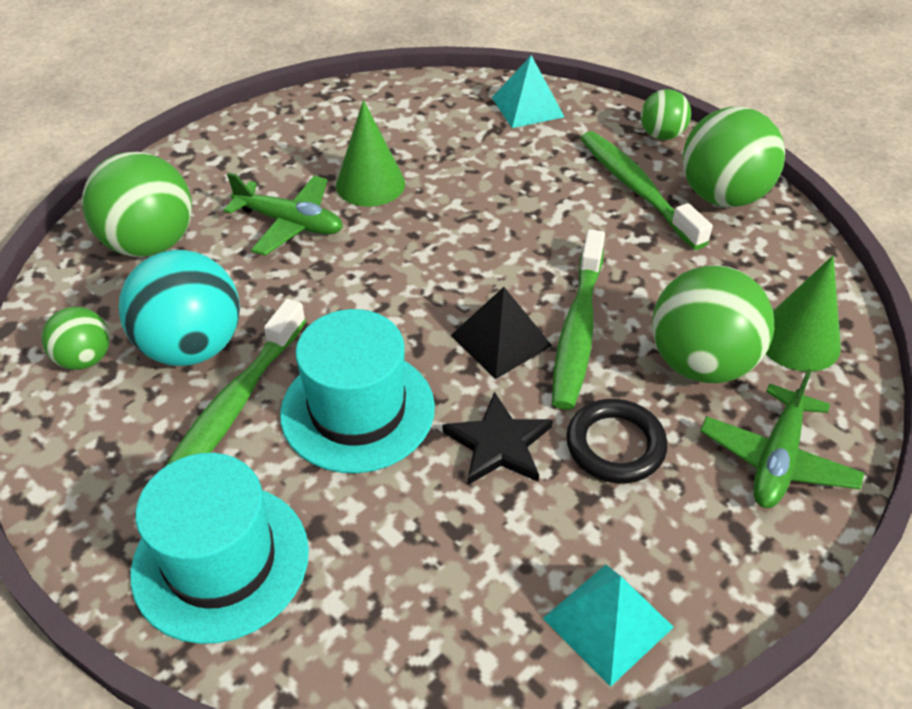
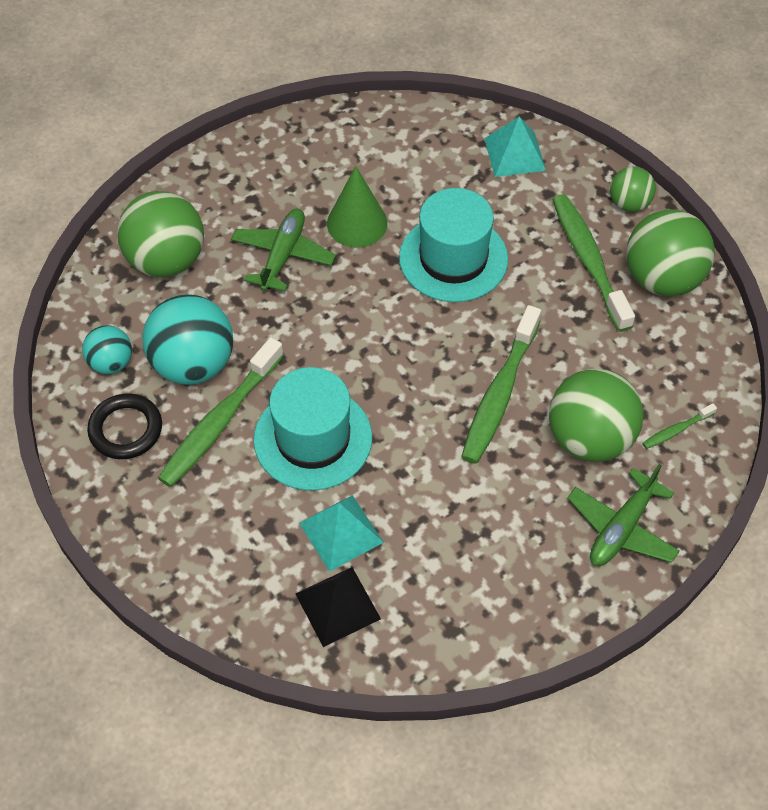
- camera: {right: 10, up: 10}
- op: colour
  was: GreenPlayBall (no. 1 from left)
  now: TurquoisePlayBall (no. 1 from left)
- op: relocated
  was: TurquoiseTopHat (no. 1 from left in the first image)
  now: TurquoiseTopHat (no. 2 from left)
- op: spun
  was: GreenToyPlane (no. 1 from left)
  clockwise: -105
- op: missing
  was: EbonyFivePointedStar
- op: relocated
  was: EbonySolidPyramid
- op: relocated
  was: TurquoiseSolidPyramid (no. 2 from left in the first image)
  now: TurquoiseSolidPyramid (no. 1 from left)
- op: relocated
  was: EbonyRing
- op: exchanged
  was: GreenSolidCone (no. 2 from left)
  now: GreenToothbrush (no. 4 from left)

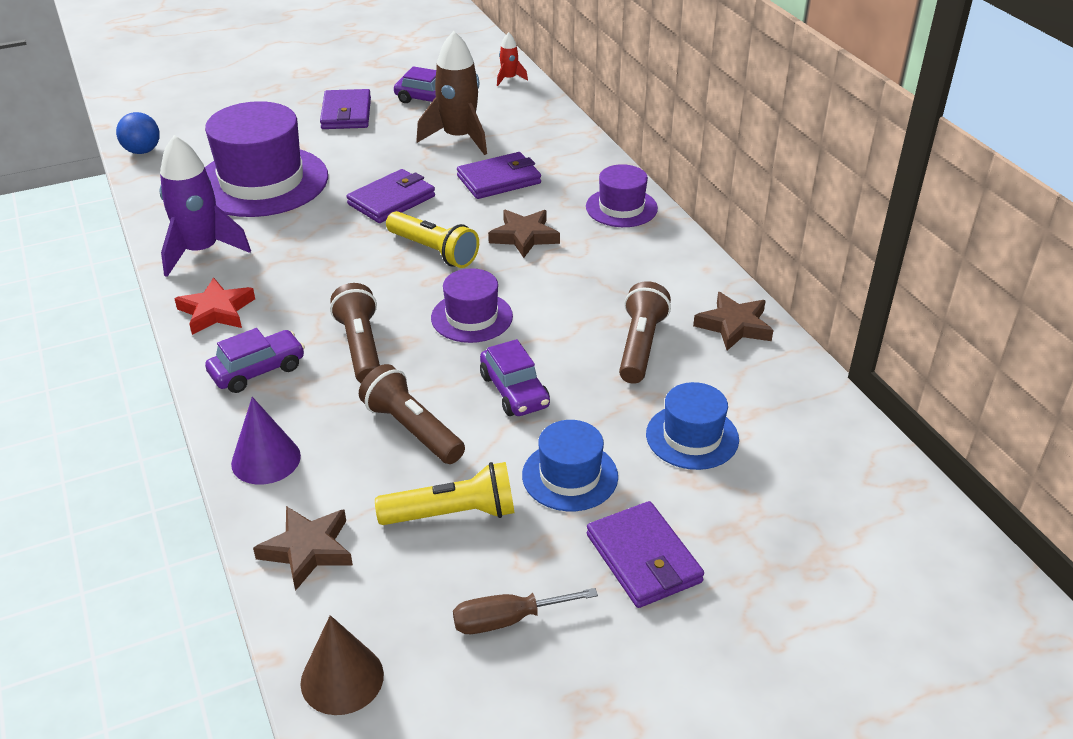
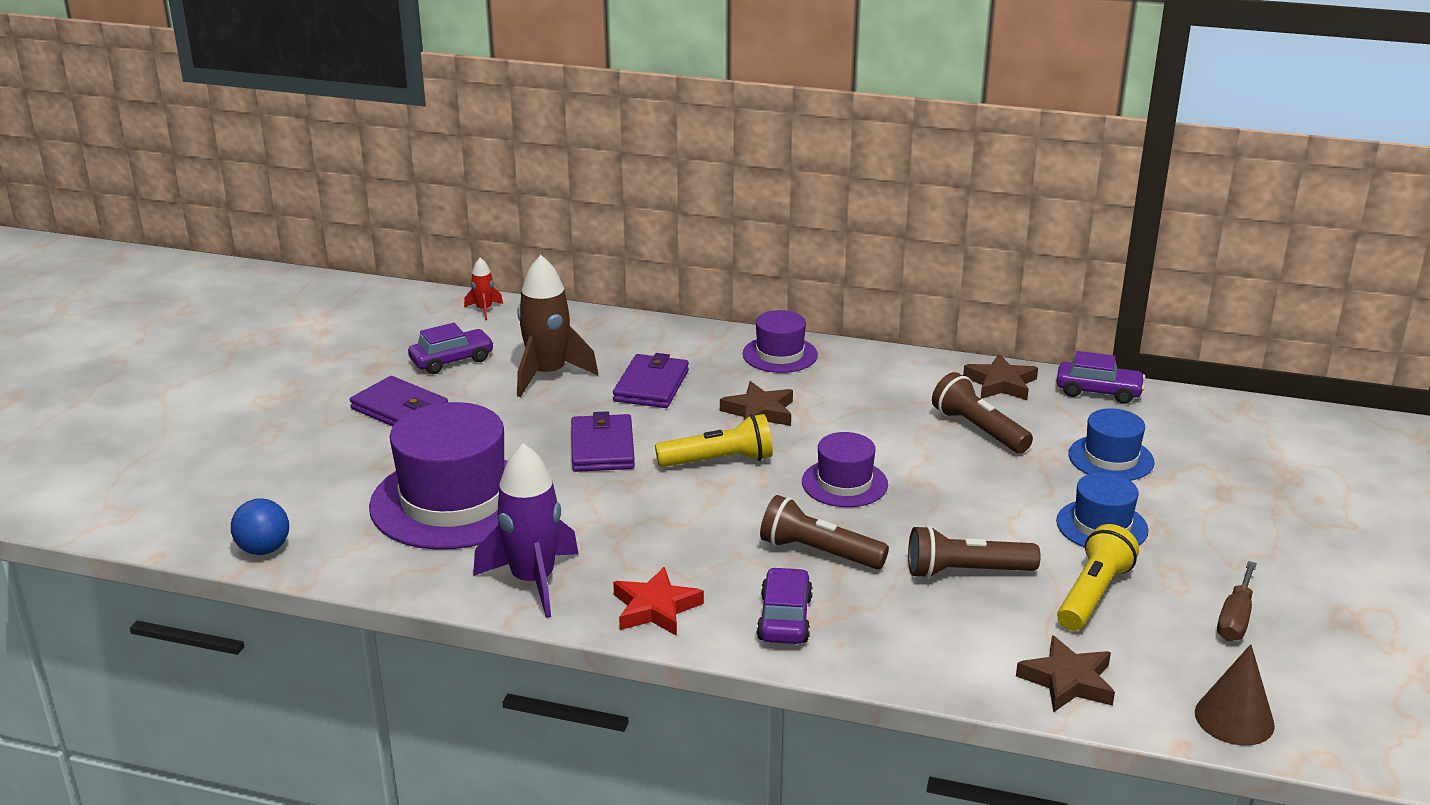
- camera: {right: -50, up: -10}
- op: missing
  was: RoyalPurpleSolidCone
- op: relocated
  was: RoyalPurpleToyCar (no. 3 from left)
- op: missing
  was: RoyalPurpleCardWallet (no. 4 from left)

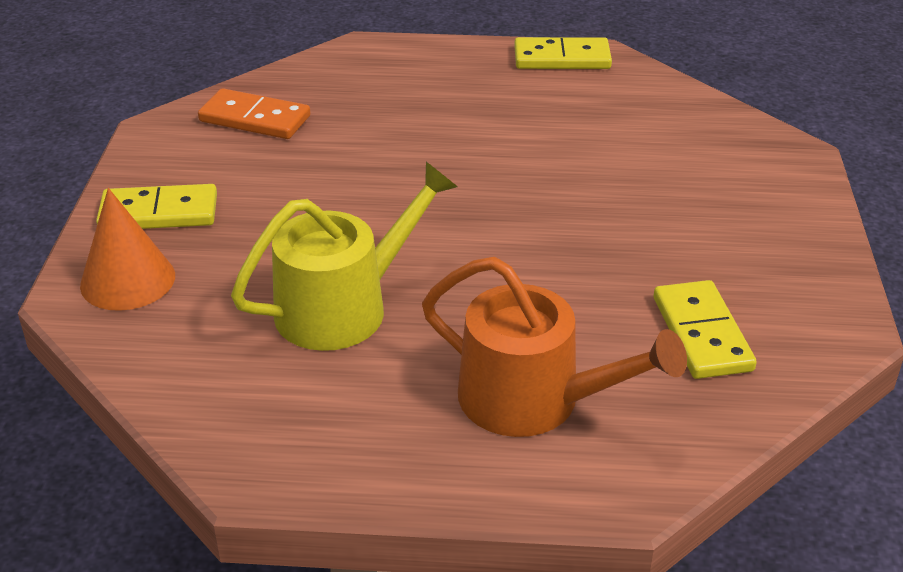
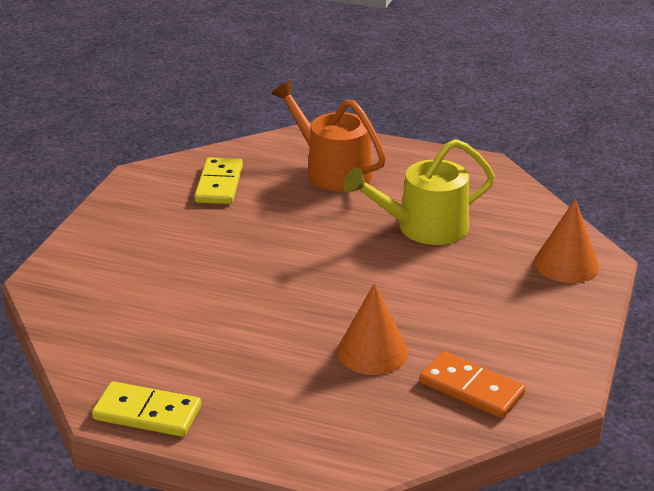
- camera: {right: -165, up: -5}
- op: missing
  was: BrightYellowDomino (no. 1 from left)
- op: appeared
  now: BrightOrangeSolidCone (no. 1 from left)

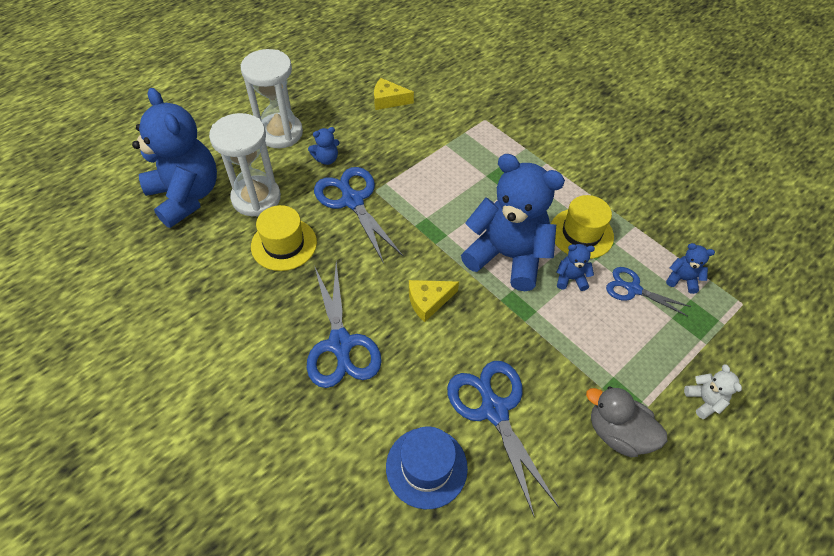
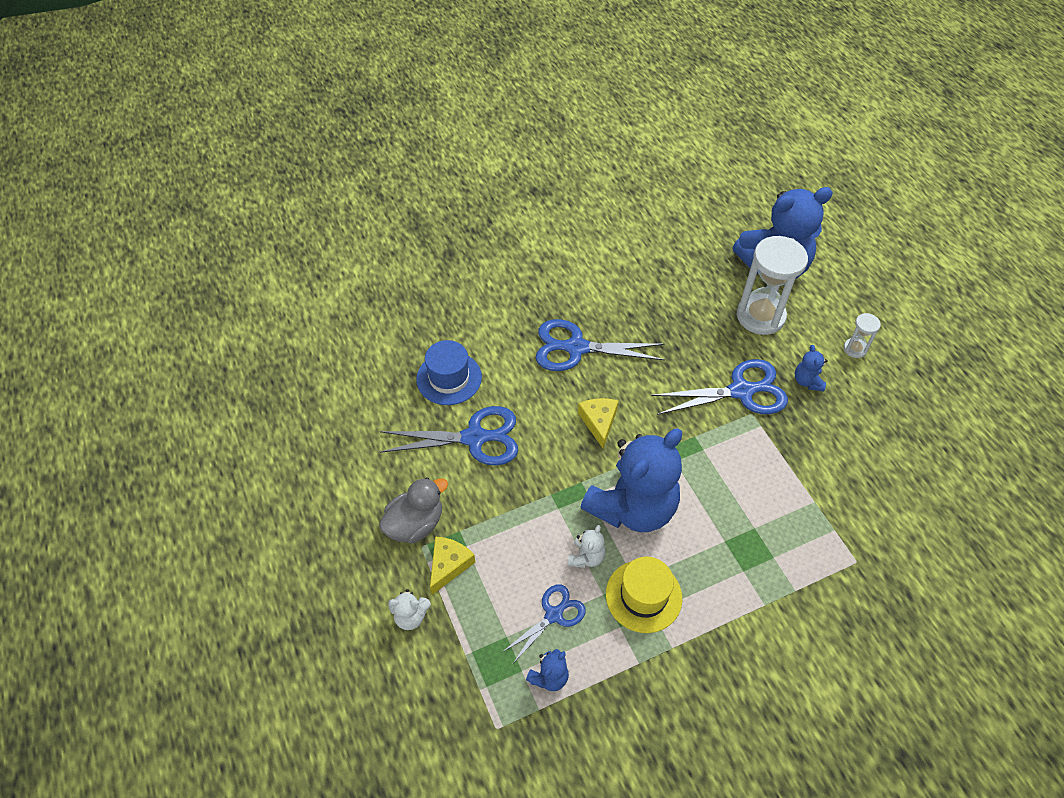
- camera: {right: 110, up: 0}
- op: size
  was: WhiteHourglass (no. 2 from left)
  ratio: 0.47
- op: missing
  was: BrightYellowTopHat (no. 1 from left)
- op: relocated
  was: BrightYellowPieceOfCheese (no. 1 from left)
- op: colour
  was: RoyalBlueTeddy (no. 4 from left)
  now: WhiteTeddy (no. 2 from left)

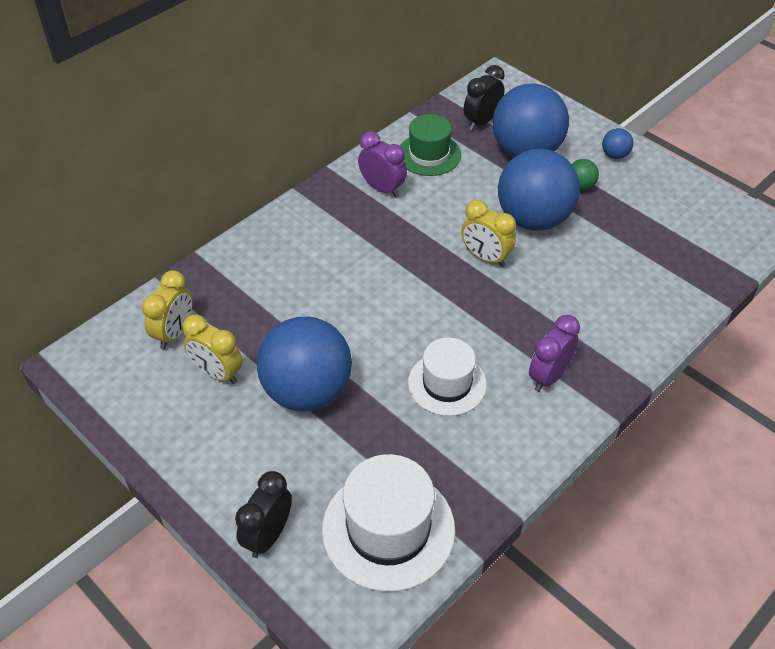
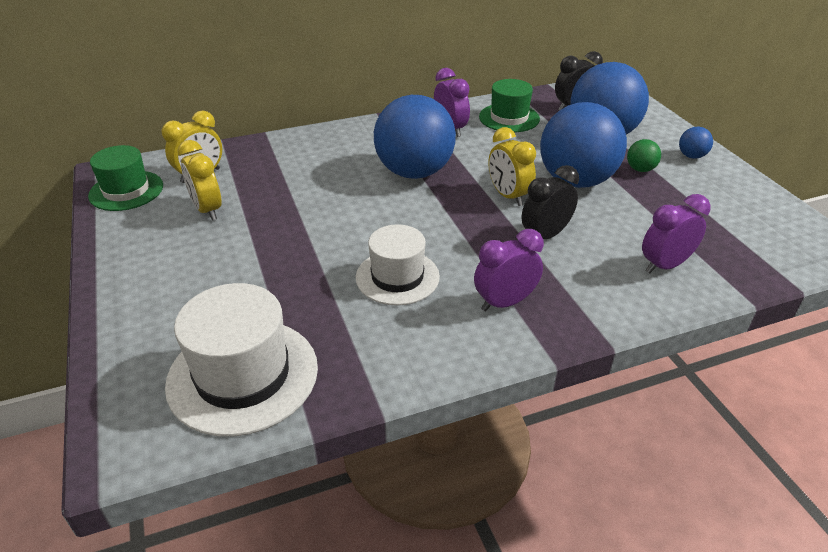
- camera: {right: 25, up: -10}
- op: relocated
  was: EbonyClock (no. 1 from left)
- op: relocated
  was: RoyalBluePlayBall (no. 1 from left)
- op: appeared
  now: GreenTopHat (no. 1 from left)
- op: appeared
  now: RoyalPurpleClock (no. 3 from left)

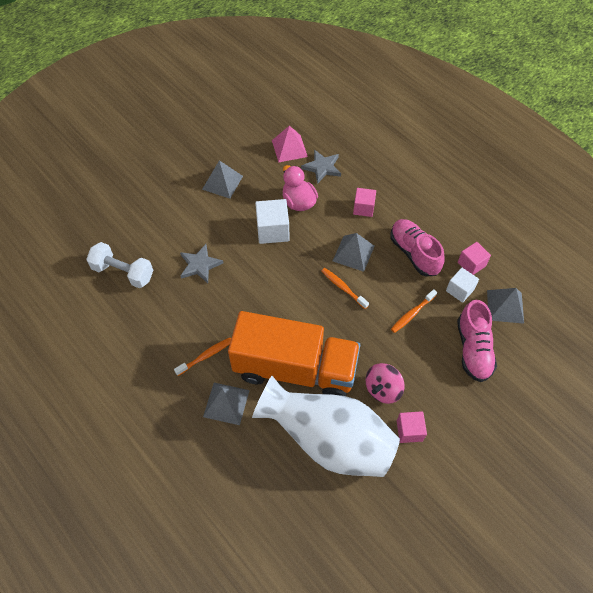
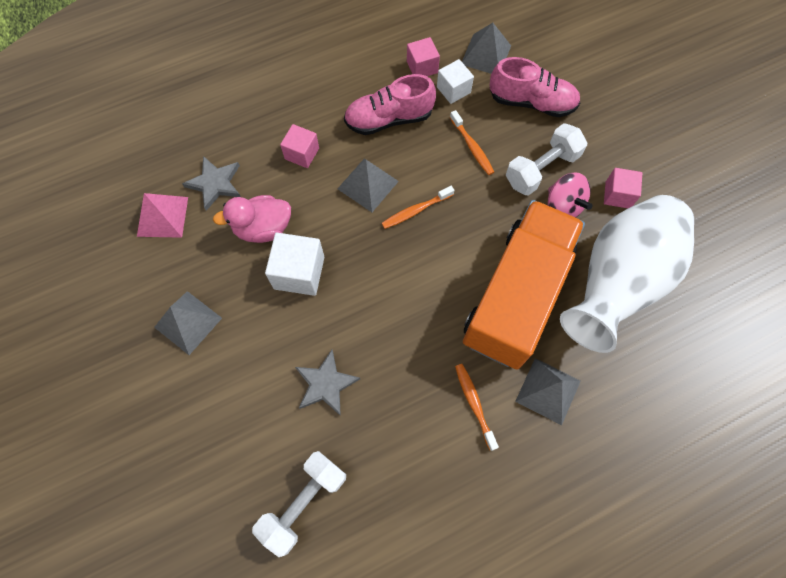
- camera: {right: -75, up: 10}
- op: appeared
  now: WhiteFreeWeight (no. 2 from left)

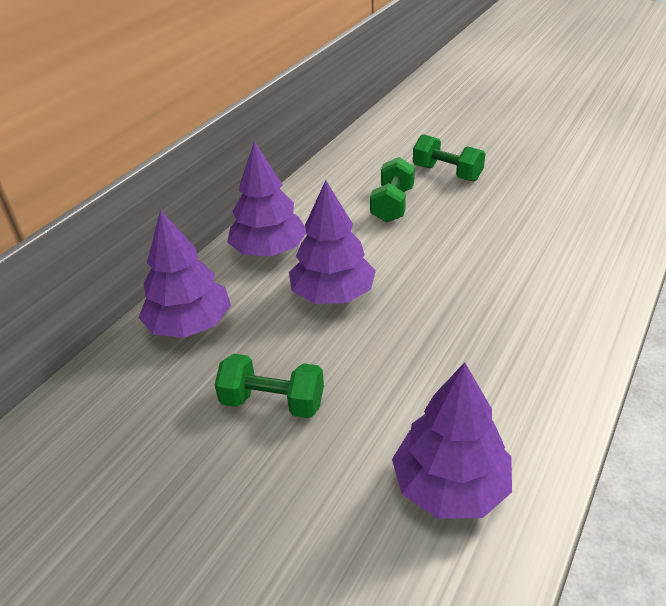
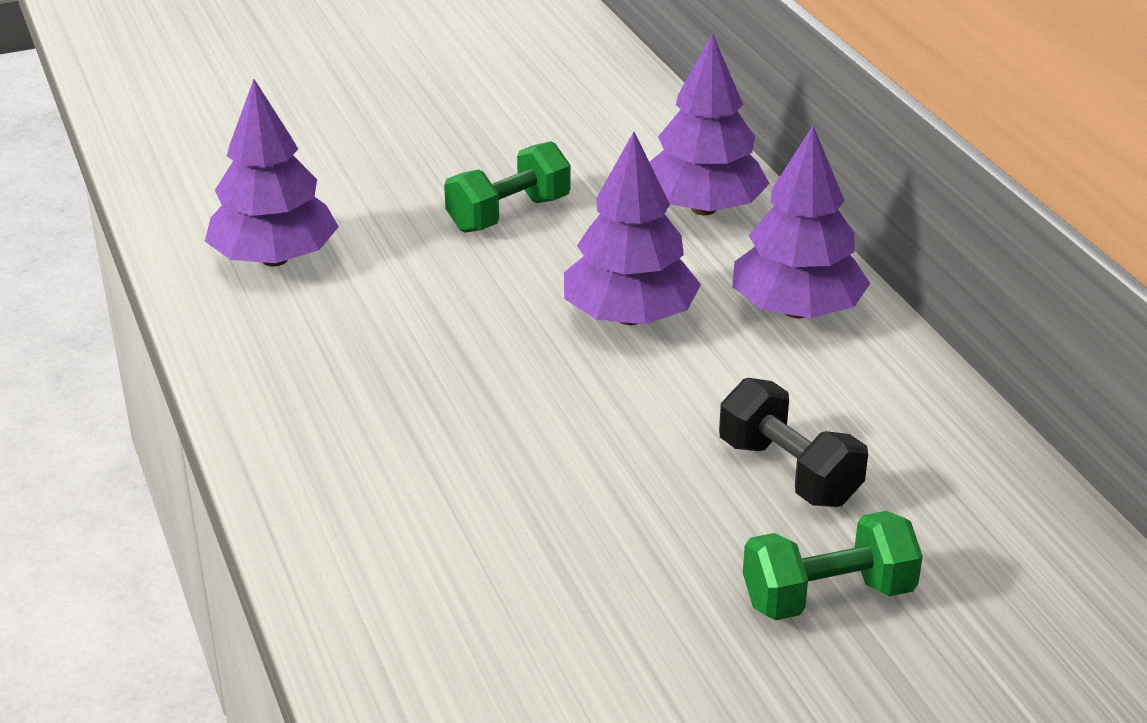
- camera: {right: 125, up: -5}
- op: colour
  was: GreenFreeWeight (no. 2 from left)
  now: EbonyFreeWeight

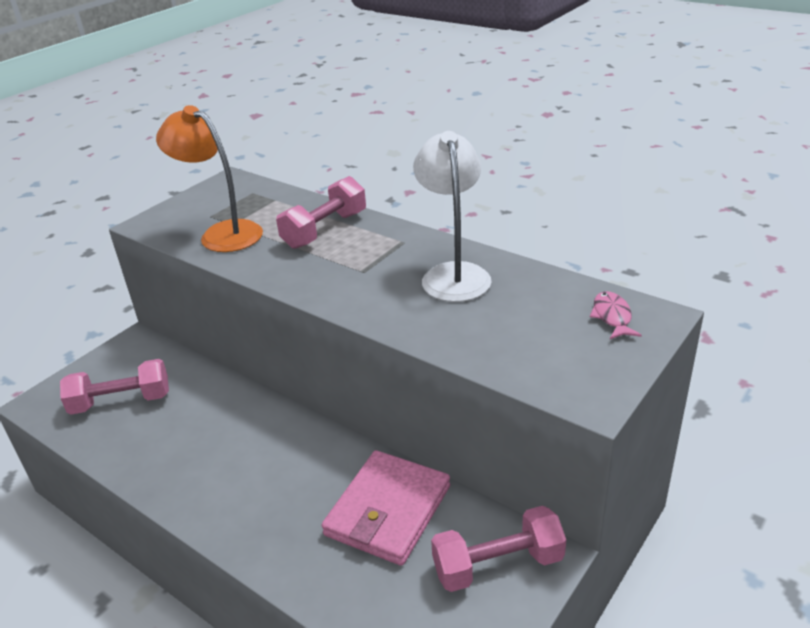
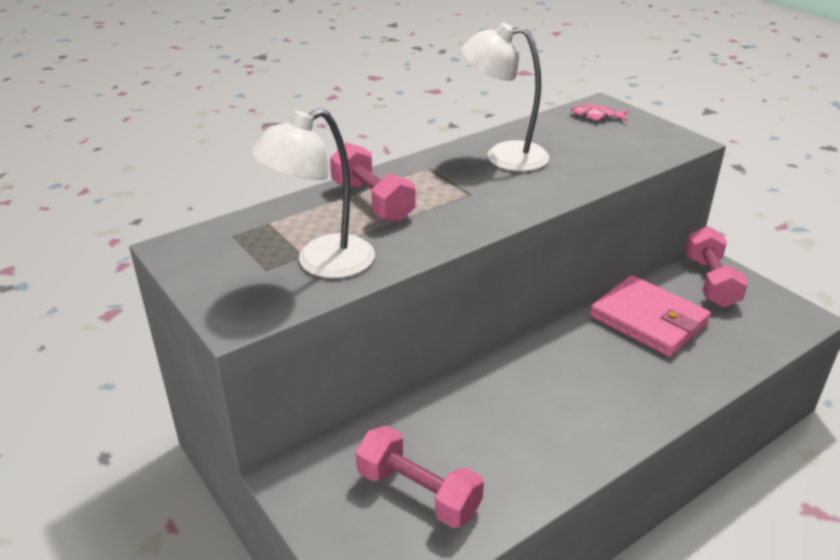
- camera: {right: -75, up: 0}
- op: spun
  was: PinkFreeWeight (no. 1 from left in the first image)
  clockwise: -60
- op: colour
  was: BrightOrangeReadingLamp
  now: WhiteReadingLamp (no. 1 from left)

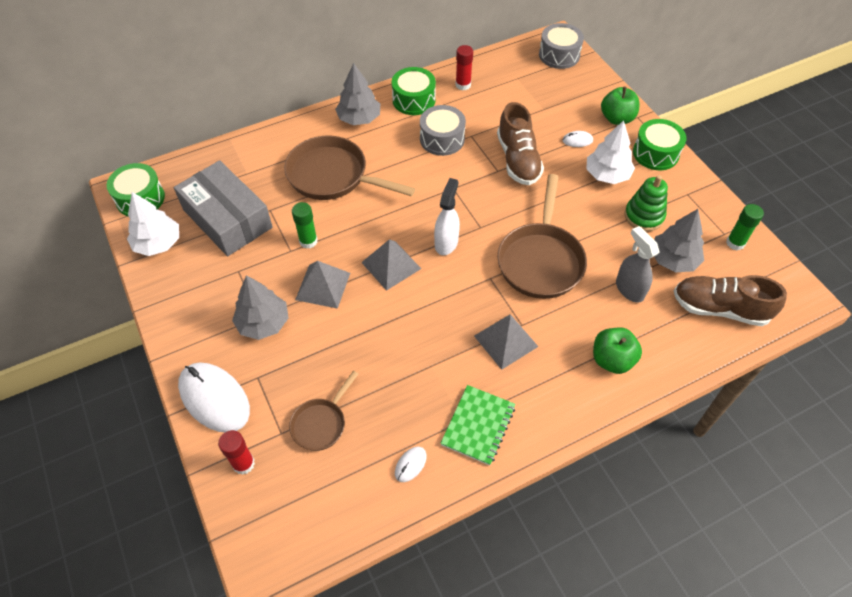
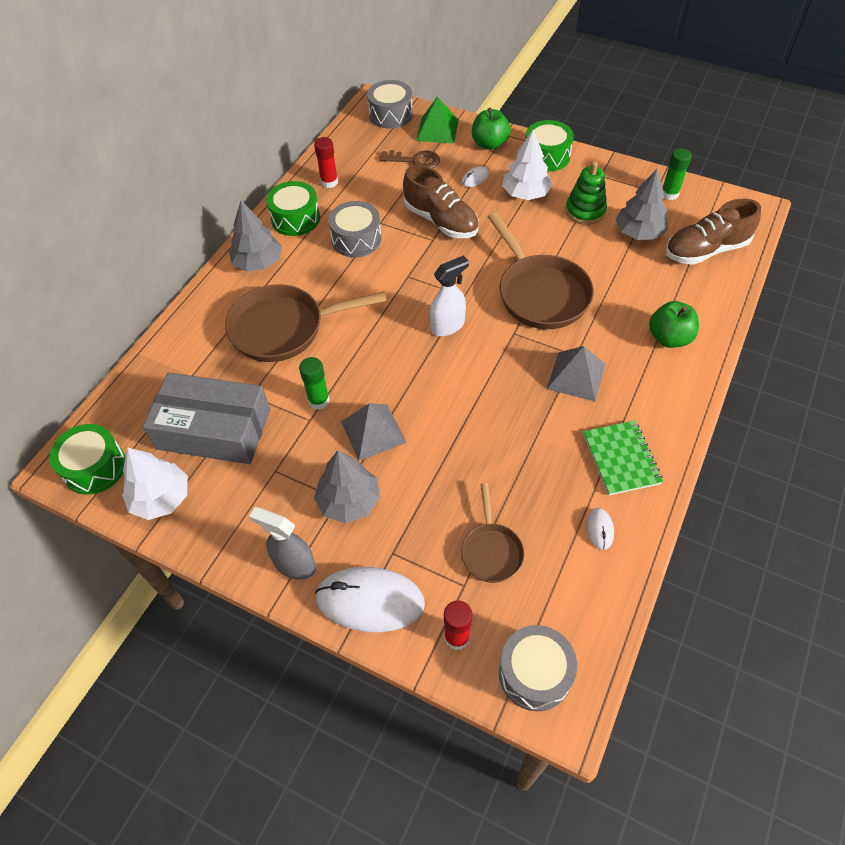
- camera: {right: -35, up: 0}
- op: missing
  was: GraySolidPyramid (no. 2 from left)
- op: spun
  was: WhiteSprayCleaner
  clockwise: 75
- op: relocated
  was: GraySprayCleaner
- op: appeared
  now: BrownDoorKey
- op: appeared
  now: GreenSolidPyramid
- op: appeared
  now: GraySnareDrum (no. 3 from left)

